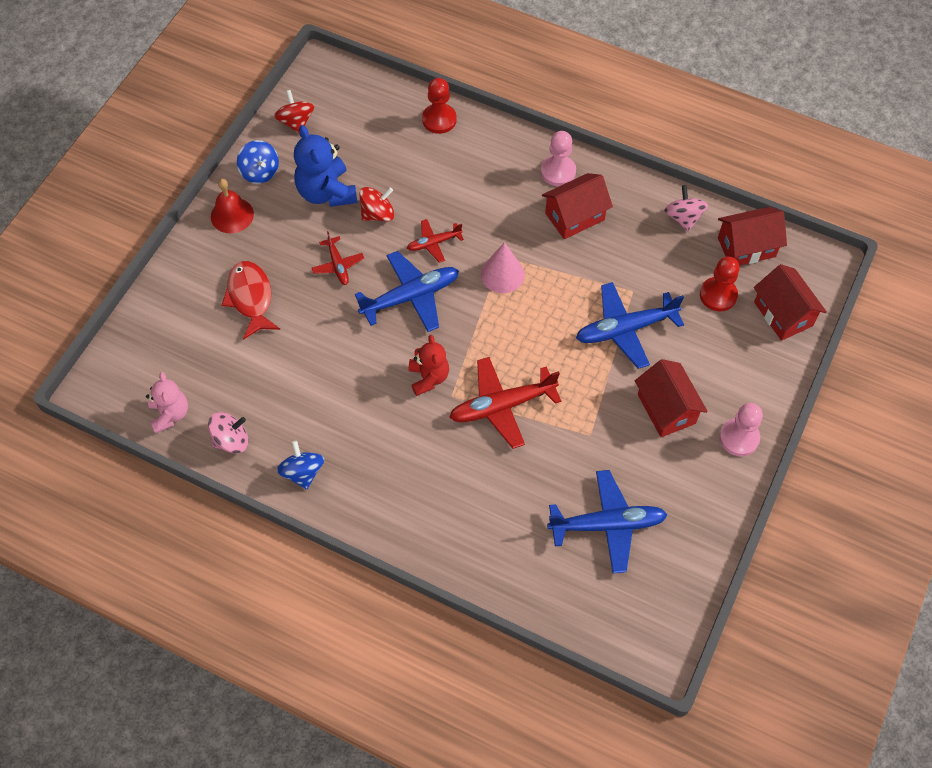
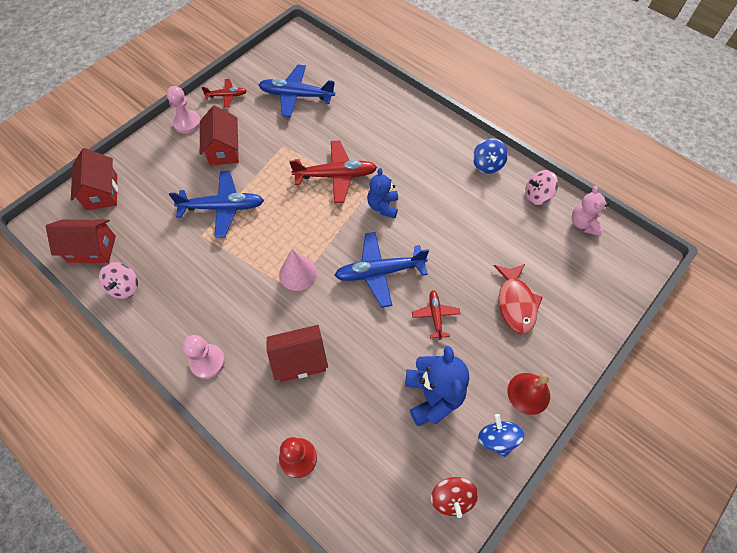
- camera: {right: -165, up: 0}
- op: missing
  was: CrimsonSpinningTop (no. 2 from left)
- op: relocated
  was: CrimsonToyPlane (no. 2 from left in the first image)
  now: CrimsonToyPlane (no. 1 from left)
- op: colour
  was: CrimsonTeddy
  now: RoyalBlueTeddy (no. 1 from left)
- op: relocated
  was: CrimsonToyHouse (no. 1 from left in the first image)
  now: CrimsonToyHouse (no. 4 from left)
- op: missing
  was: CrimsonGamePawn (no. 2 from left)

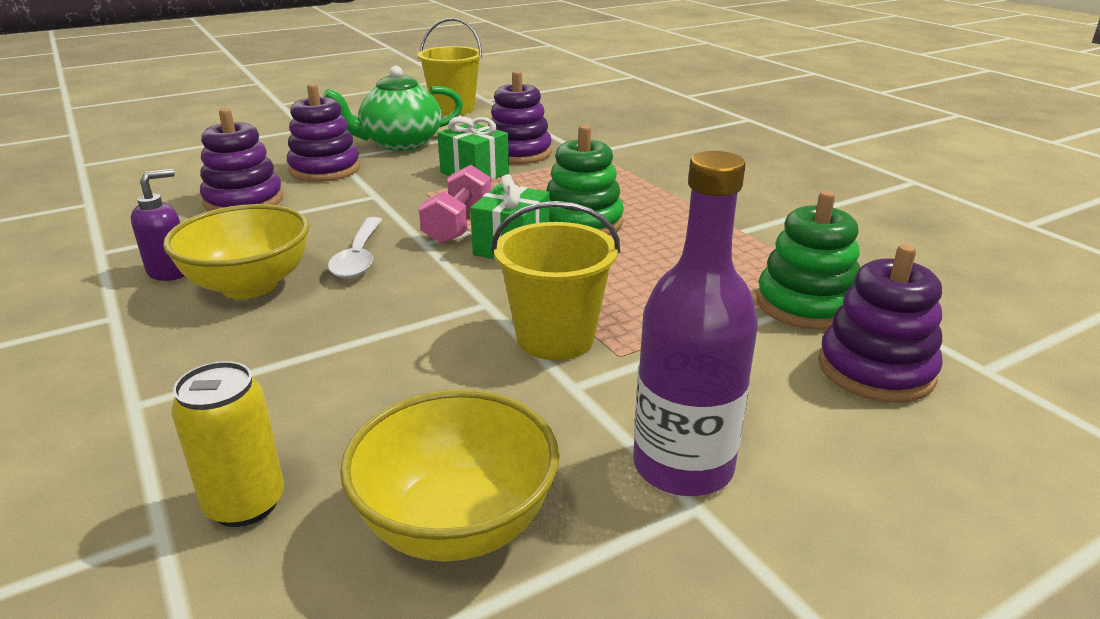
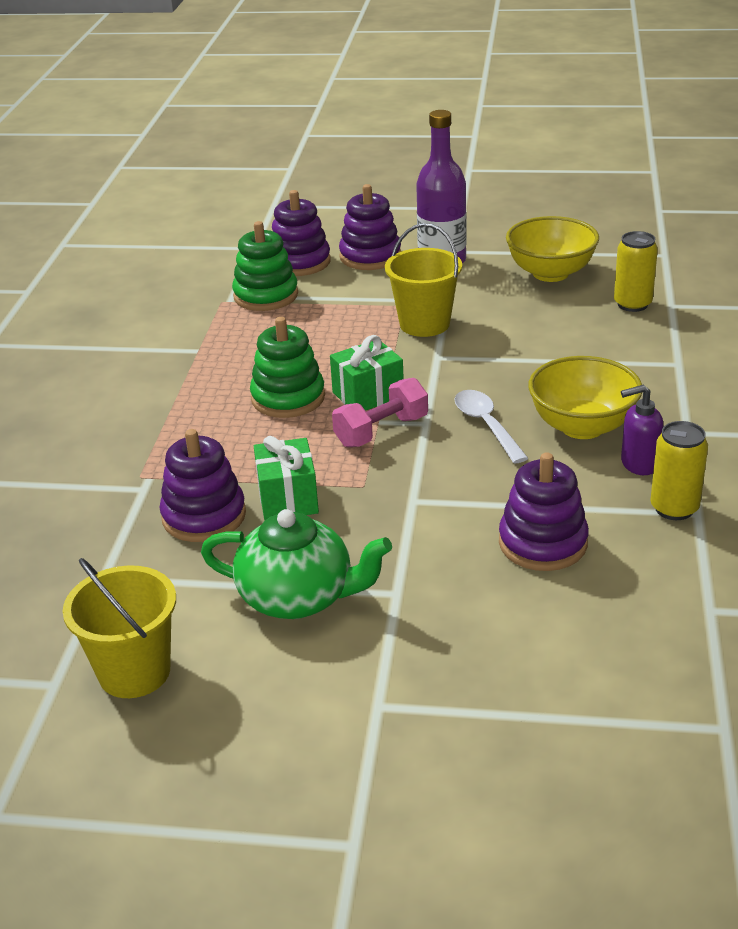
- camera: {right: -140, up: 5}
- op: relocated
  was: RoyalPurpleStackingToy (no. 2 from left in the first image)
  now: RoyalPurpleStackingToy (no. 3 from left)
- op: spun
  was: WhiteTablespoon
  clockwise: -60
- op: appeared
  now: BrightYellowCan (no. 2 from left)

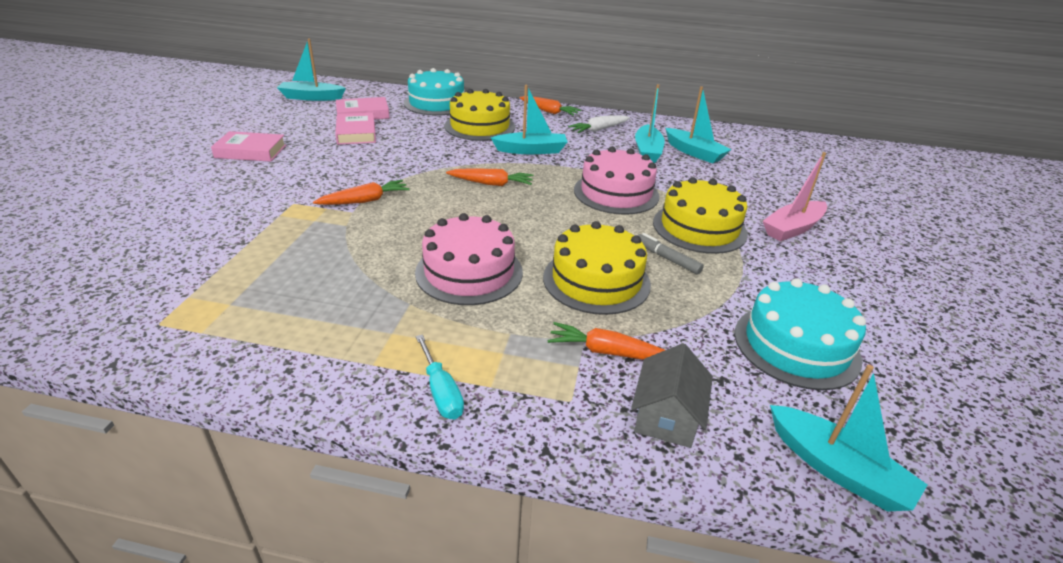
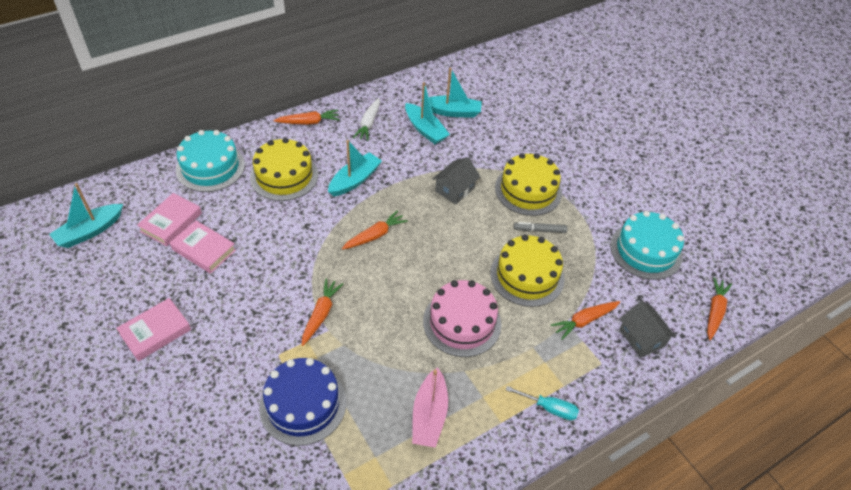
- camera: {right: -45, up: 15}
- op: exchanged
  was: PinkCake (no. 2 from left)
  now: GrayToyHouse (no. 1 from left)
- op: relocated
  was: PinkSailboat
- op: exchanged
  was: TurquoiseSailboat (no. 5 from left)
  now: BrightOrangeToyCarrot (no. 5 from left)
- op: appeared
  now: RoyalBlueCake

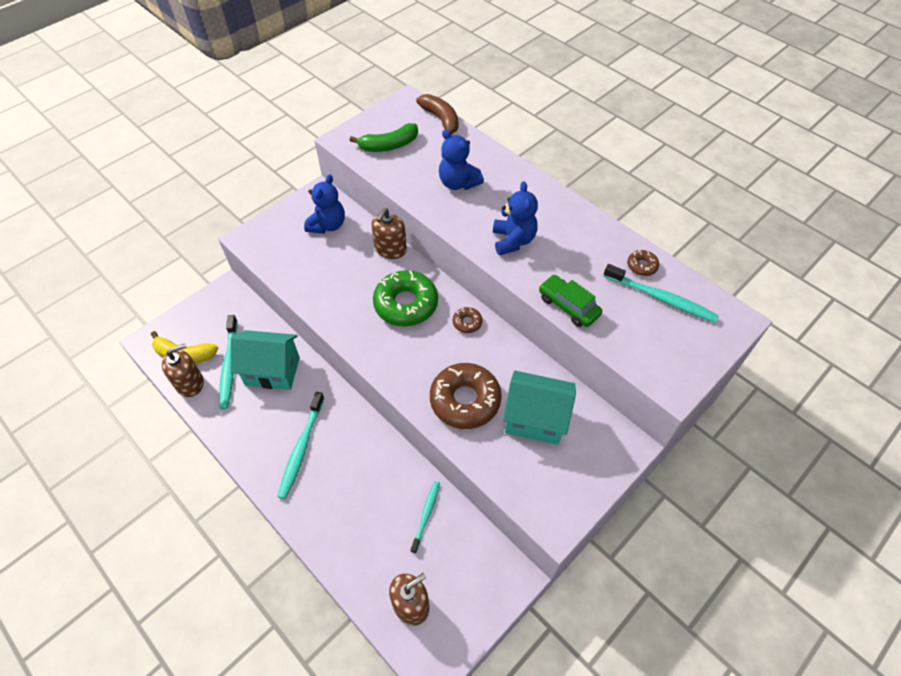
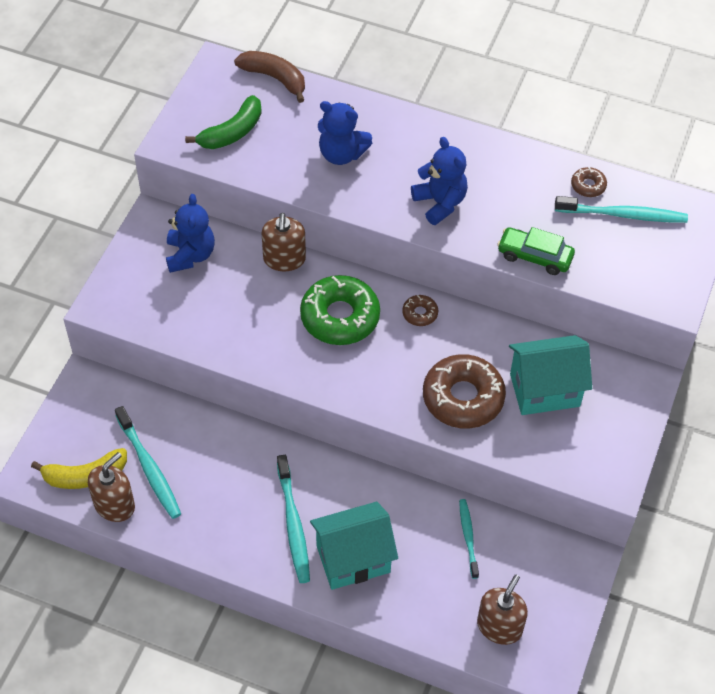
- camera: {right: -25, up: 0}
- op: relocated
  was: TurquoiseToyHouse (no. 1 from left)

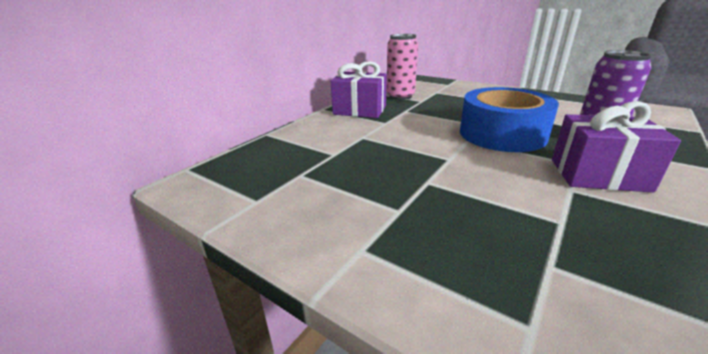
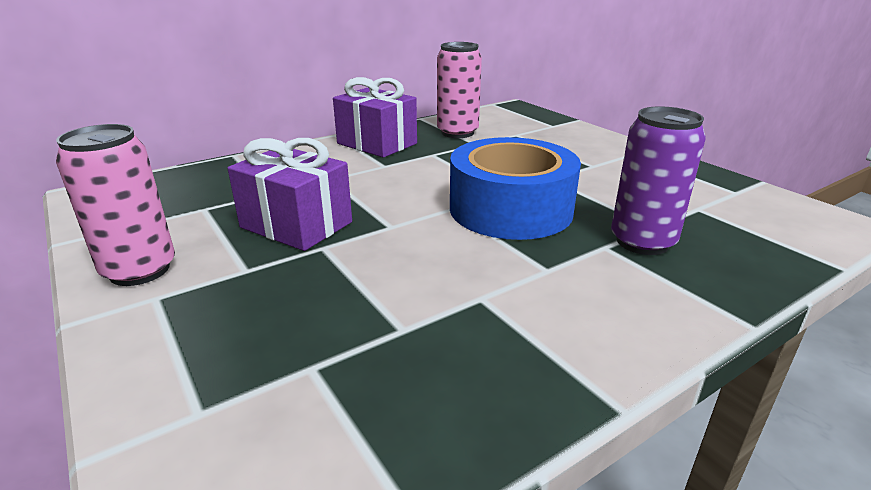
- camera: {right: 20, up: 0}
- op: relocated
  was: RoyalPurplePresent (no. 2 from left in the first image)
  now: RoyalPurplePresent (no. 1 from left)
- op: appeared
  now: PinkCan (no. 1 from left)

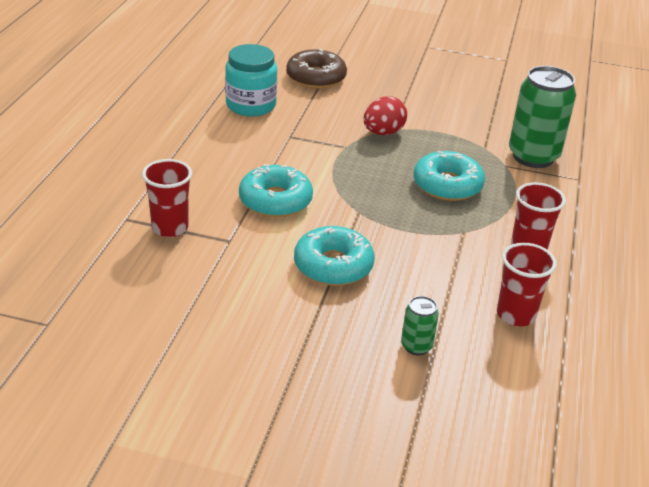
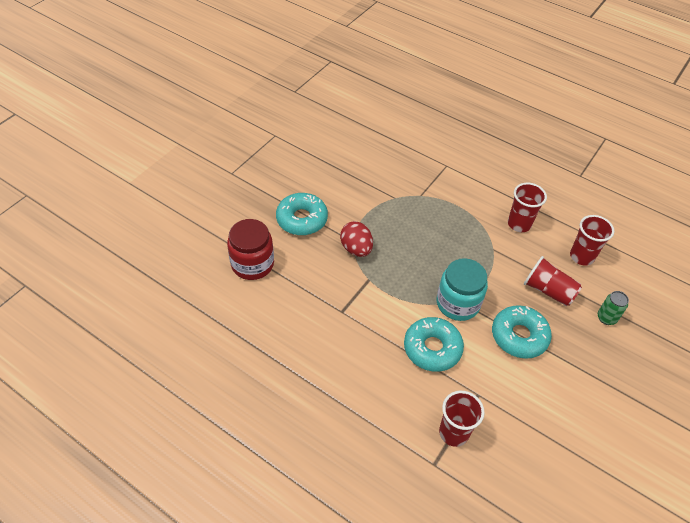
- camera: {right: -70, up: 15}
- op: relocated
  was: TurquoisePreserveJar
- op: exchanged
  was: BrownDonut
  now: CrimsonPreserveJar
- op: relocated
  was: TurquoiseDonut (no. 3 from left in the first image)
  now: TurquoiseDonut (no. 1 from left)
- op: missing
  was: GreenCan (no. 2 from left)
- op: appeared
  now: CrimsonCup (no. 3 from left)

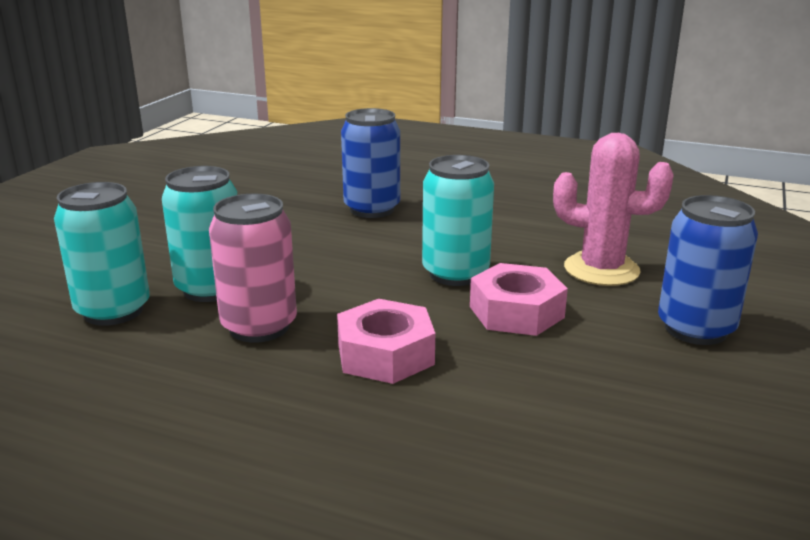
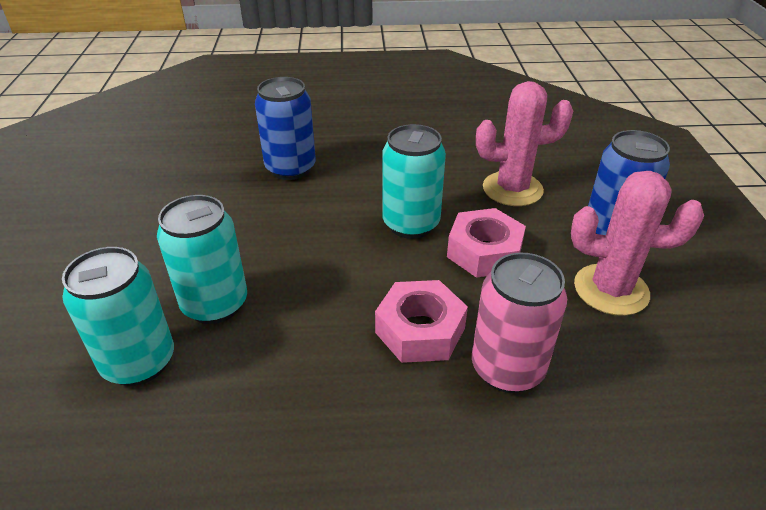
- camera: {right: -25, up: 15}
- op: relocated
  was: PinkCan
- op: appeared
  now: PinkSaguaroCactus (no. 2 from left)

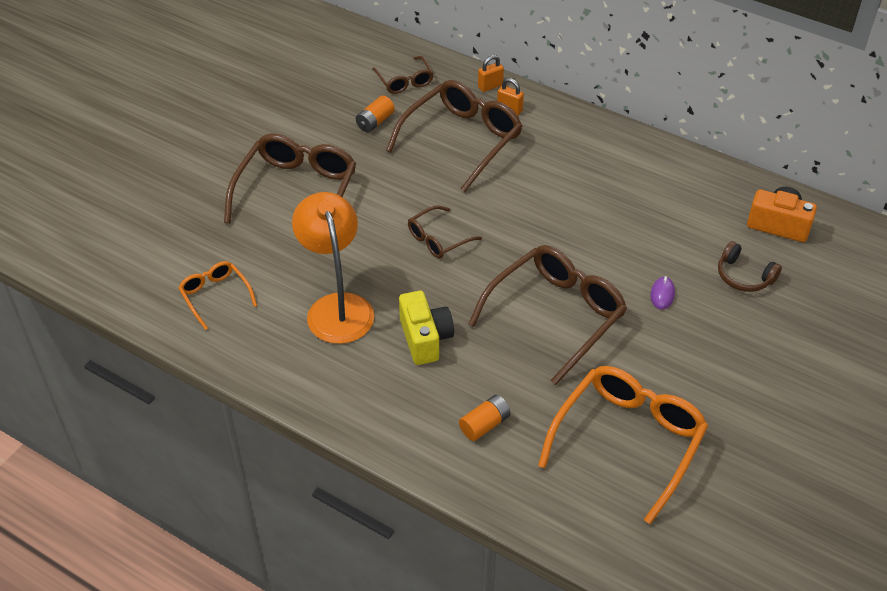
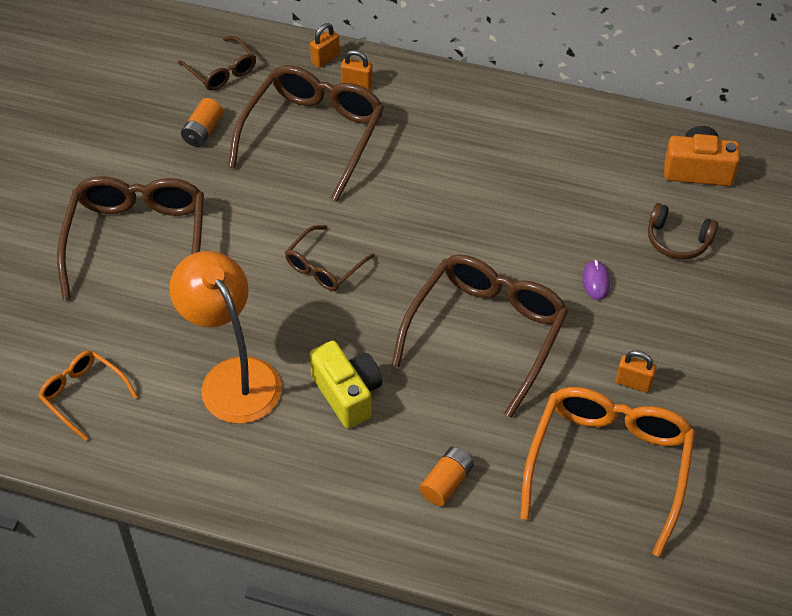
- camera: {right: -15, up: 5}
- op: appeared
  now: BrightOrangeLock (no. 3 from left)

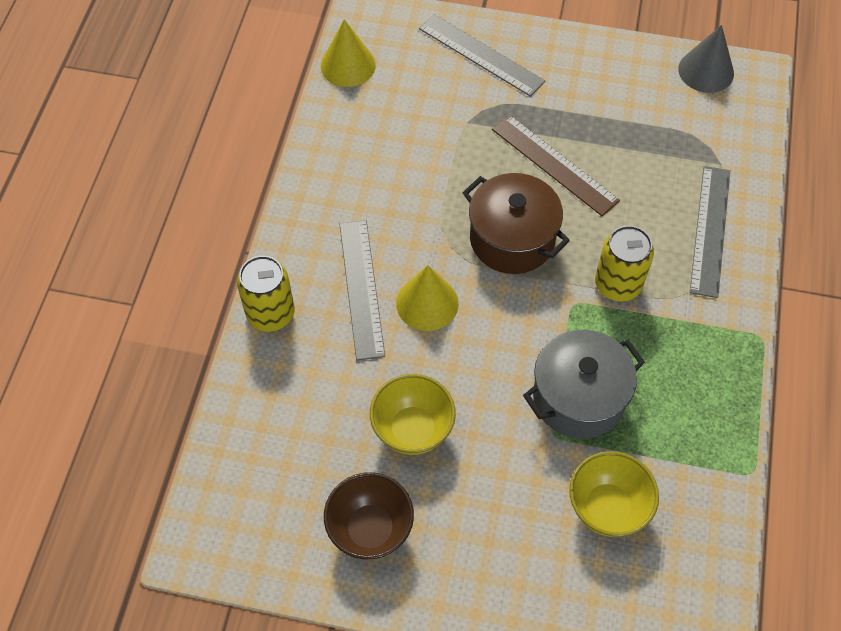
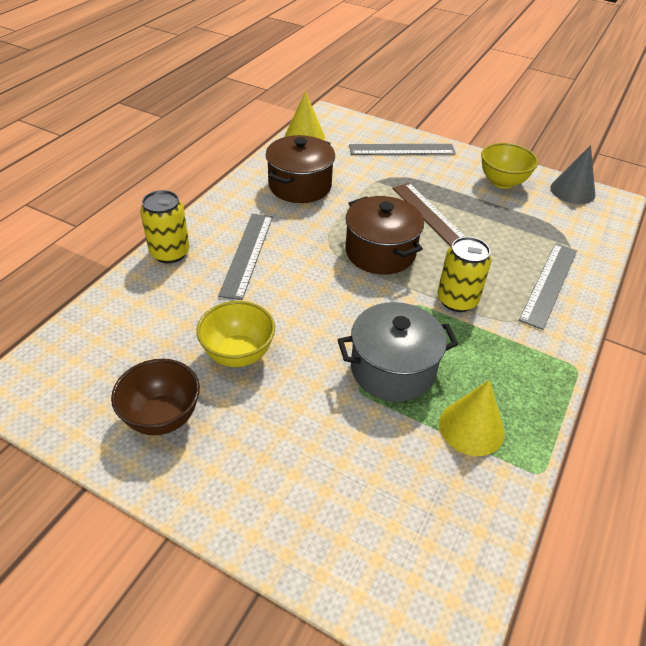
- camera: {right: 15, up: -15}
- op: relocated
  was: BrightYellowSolidCone (no. 2 from left)
- op: spun
  was: GrayMeasuringStick (no. 2 from left)
  clockwise: -60
- op: relocated
  was: BrightYellowServingBowl (no. 2 from left)
- op: appeared
  now: BrownCookingPot (no. 1 from left)

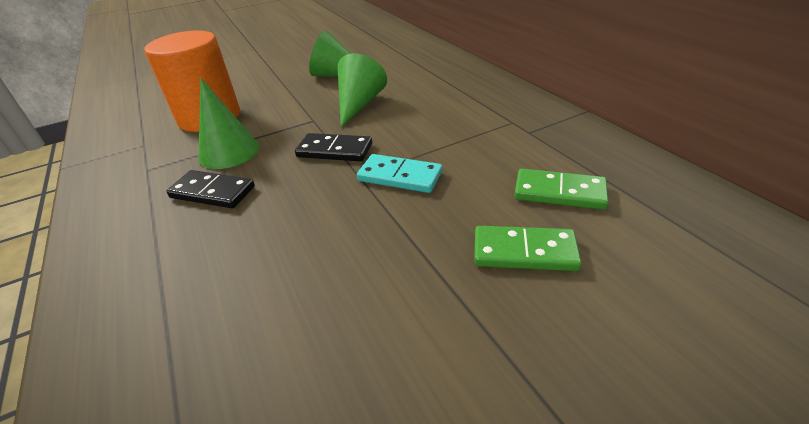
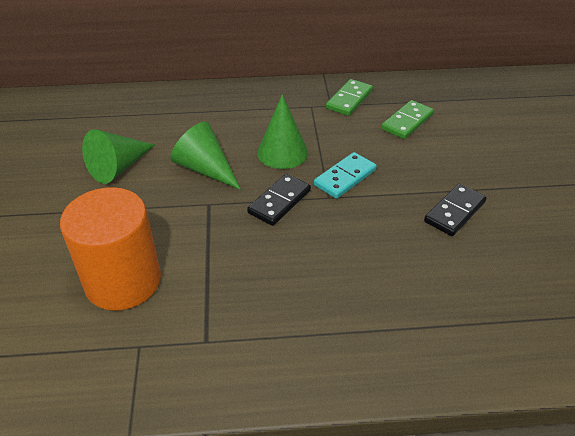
- camera: {right: -70, up: 5}
- op: relocated
  was: EbonyDomino (no. 1 from left in the first image)
  now: EbonyDomino (no. 2 from left)
- op: relocated
  was: GreenSolidCone (no. 1 from left in the first image)
  now: GreenSolidCone (no. 3 from left)
- op: relocated
  was: GreenDomino (no. 1 from left)

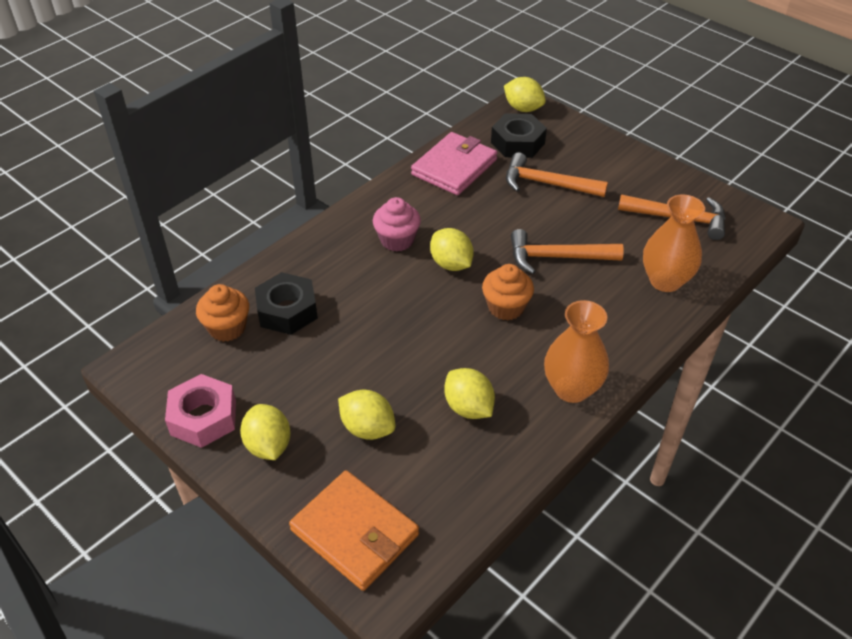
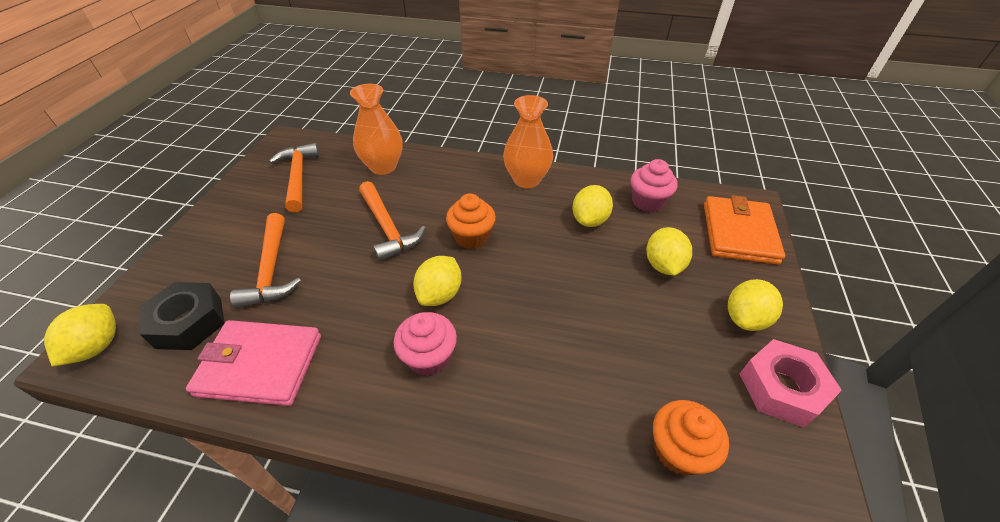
- camera: {right: -120, up: 0}
- op: missing
  was: EbonyNut (no. 1 from left)
- op: appeared
  now: PinkCupcake (no. 2 from left)

